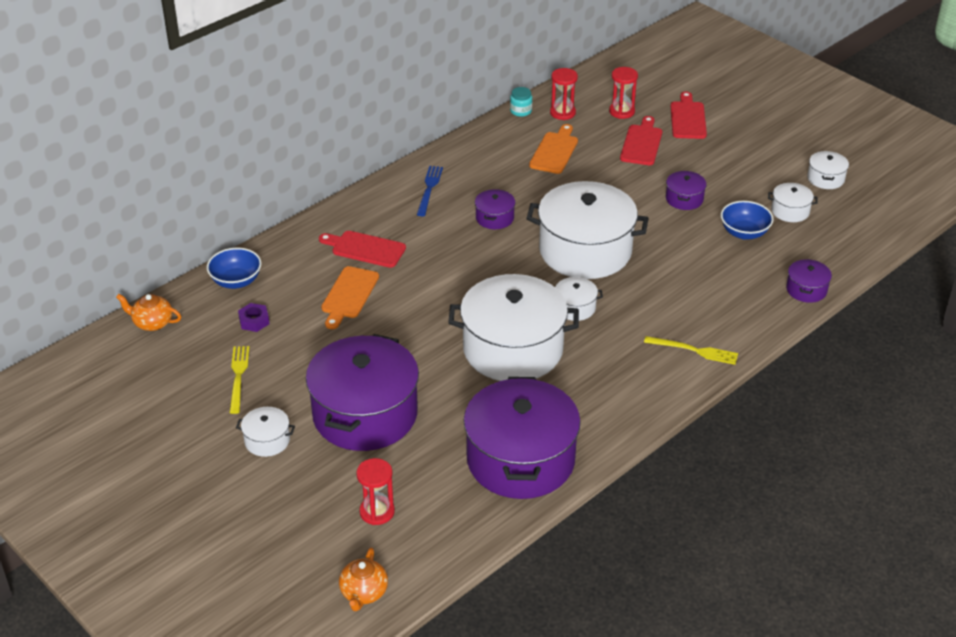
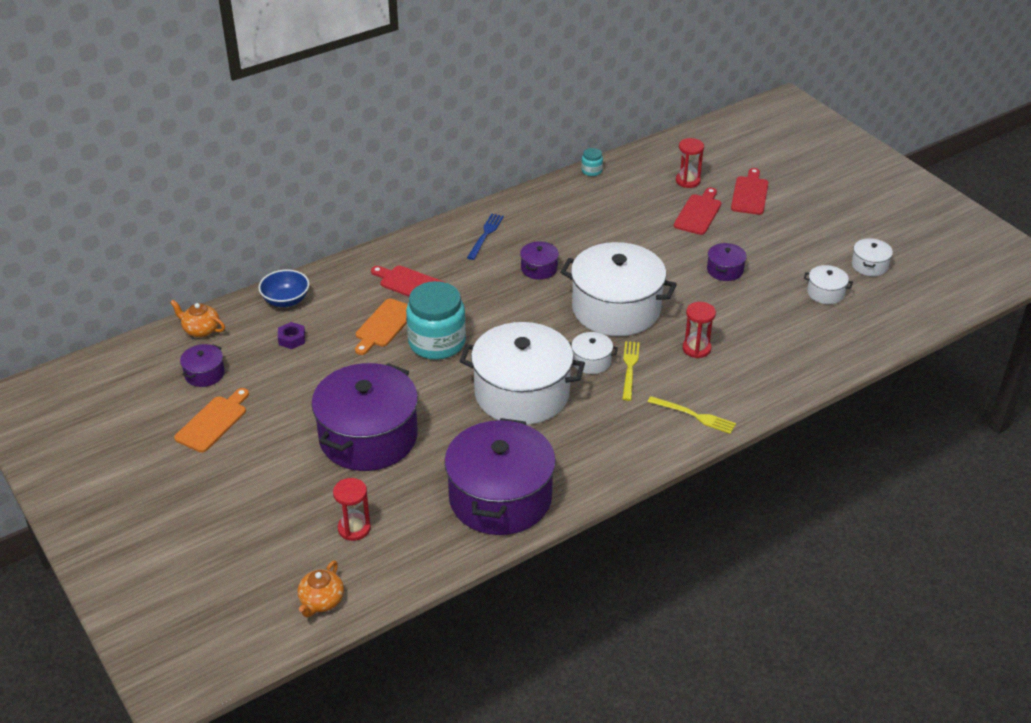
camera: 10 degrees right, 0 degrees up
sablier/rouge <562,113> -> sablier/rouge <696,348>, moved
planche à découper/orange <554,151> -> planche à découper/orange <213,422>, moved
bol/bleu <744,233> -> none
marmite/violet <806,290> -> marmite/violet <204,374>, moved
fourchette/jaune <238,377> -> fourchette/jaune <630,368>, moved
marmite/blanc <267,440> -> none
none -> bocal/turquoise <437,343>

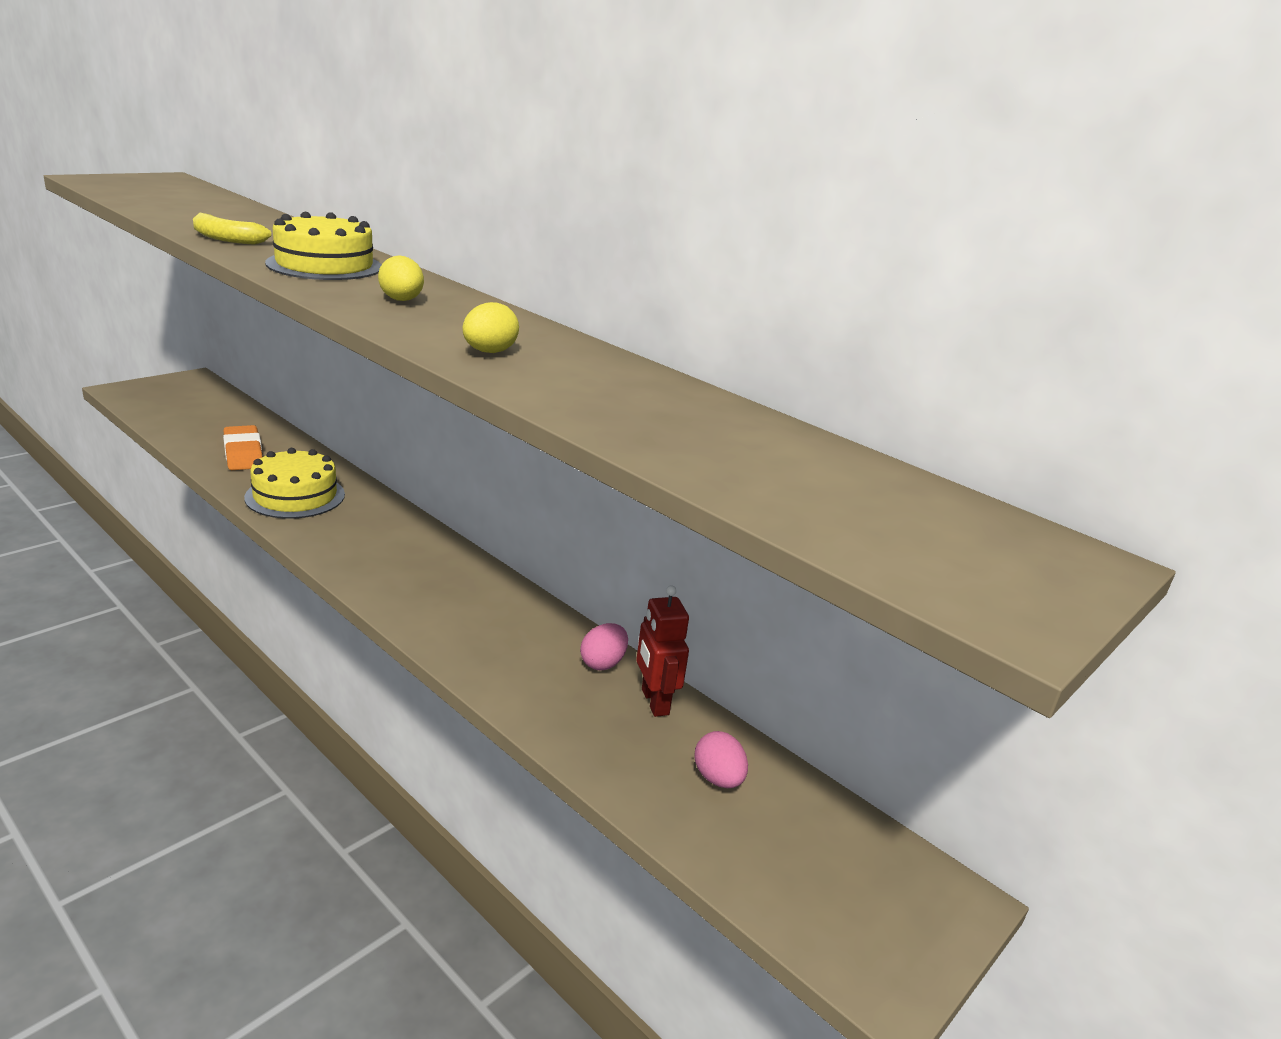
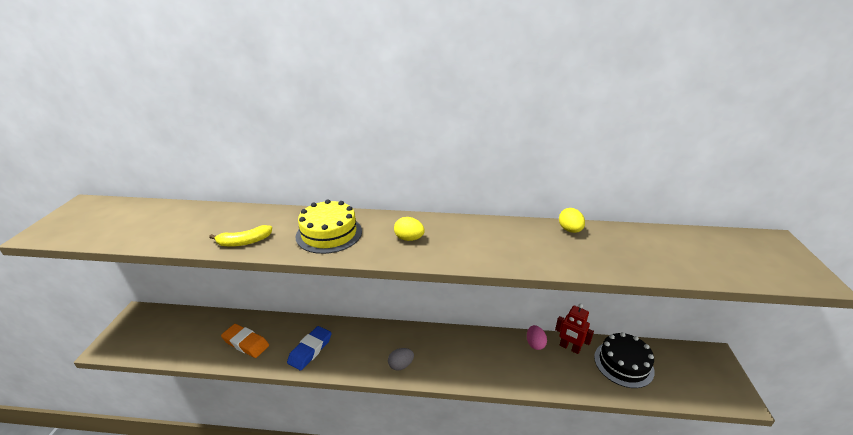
camera: 35 degrees left, 5 degrees up
œuf/jaune <489,352> -> œuf/jaune <570,230>, moved
gâteau/jaune <295,496> -> gomme/bleu <310,350>
œuf/rose <718,779> -> gâteau/noir <623,364>
none -> œuf/gris <401,365>

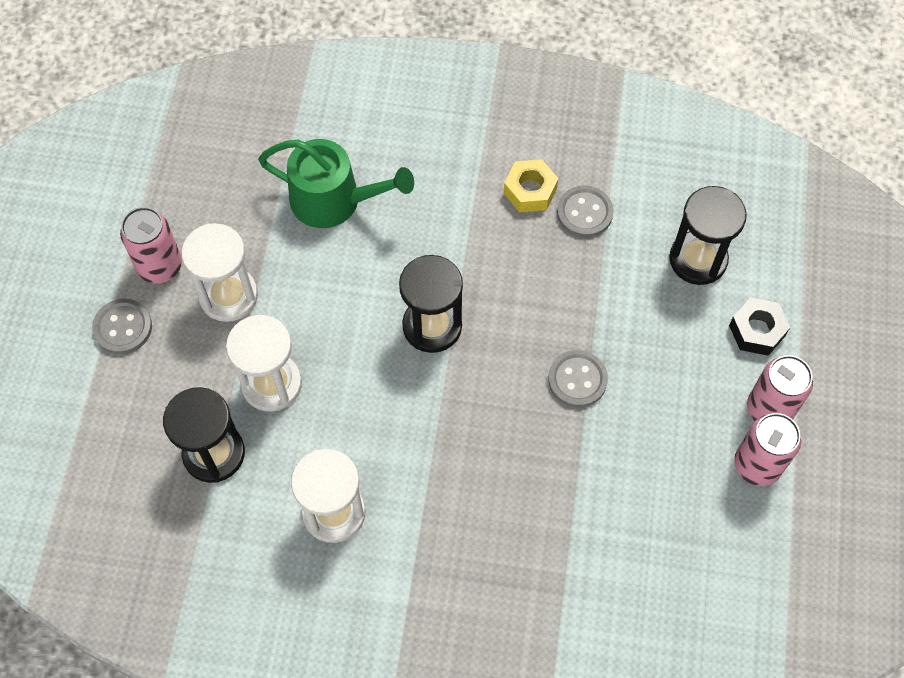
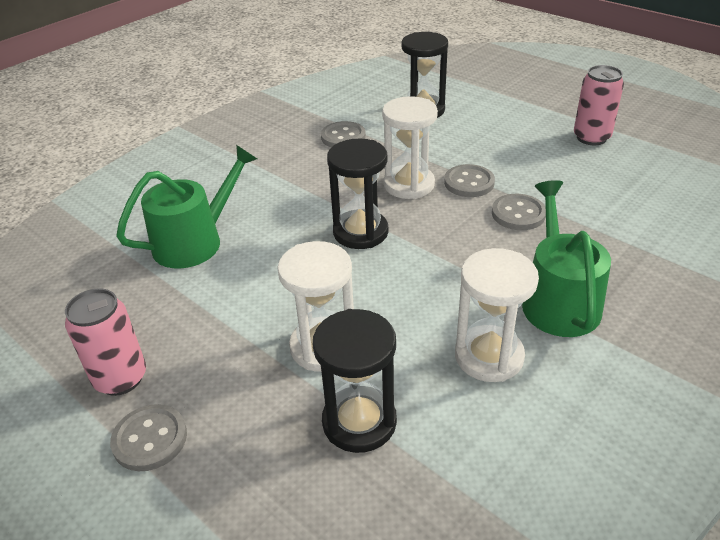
camera: 55 degrees left, 25 degrees down
écrou/jaune <530,191> -> none
sablier/blanc <228,295> -> sablier/blanc <409,185>, moved
écrou/noir <757,330> -> none
canette/rose <769,409> -> none
none -> arrosoir/vert <558,300>
none -> bouton/gris <518,214>

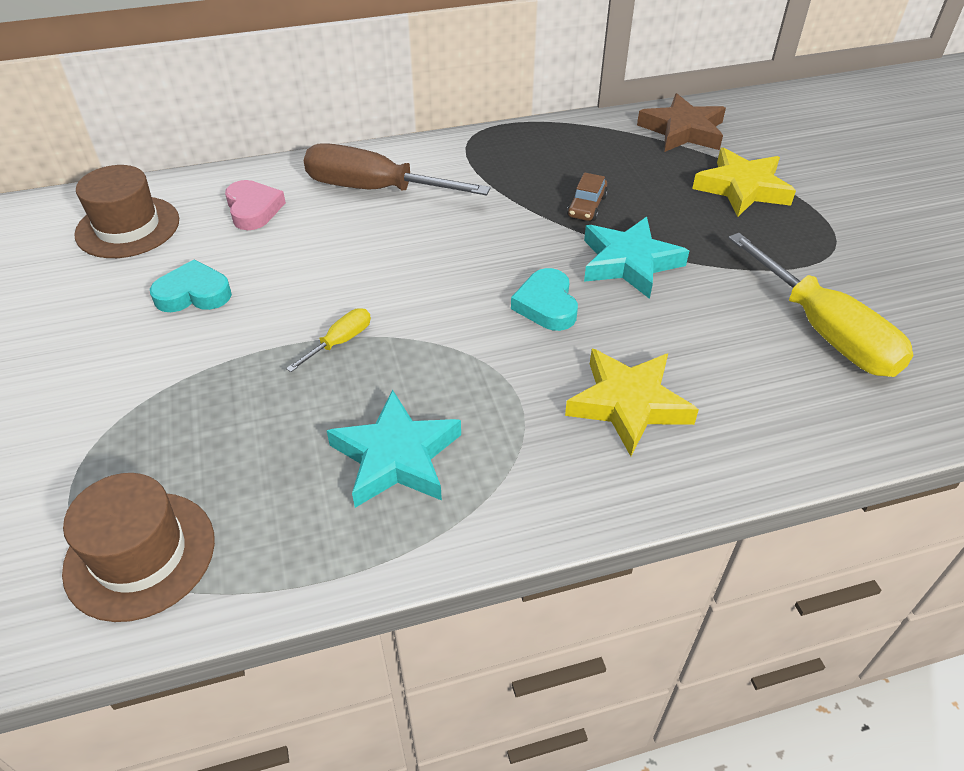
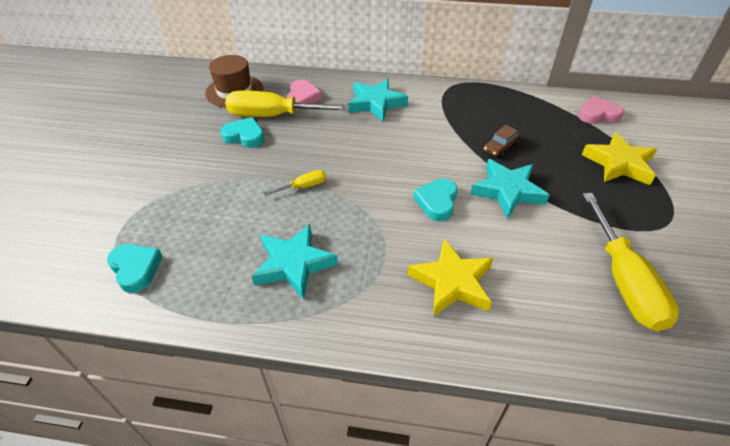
camera: 25 degrees right, 0 degrees up
étoile/marron <683,131> -> cœur/rose <597,114>
tournevis/marron <375,189> -> étoile/turquoise <376,103>
chapeau/marron <140,555> -> cœur/turquoise <136,269>
none -> tournevis/jaune <274,116>

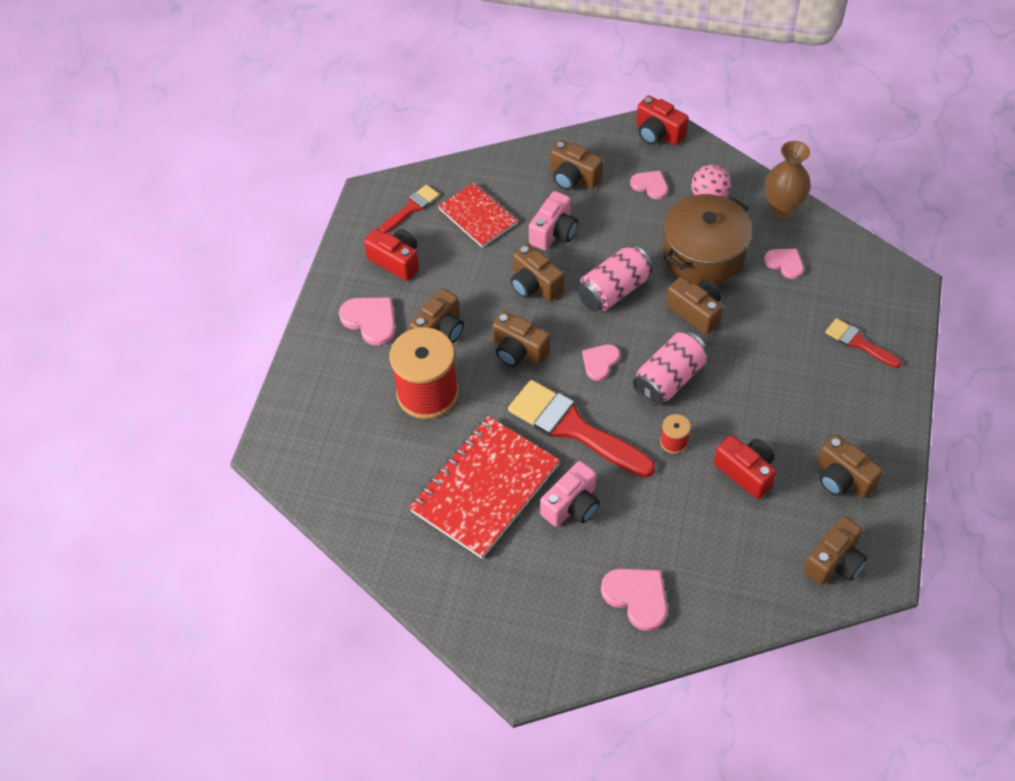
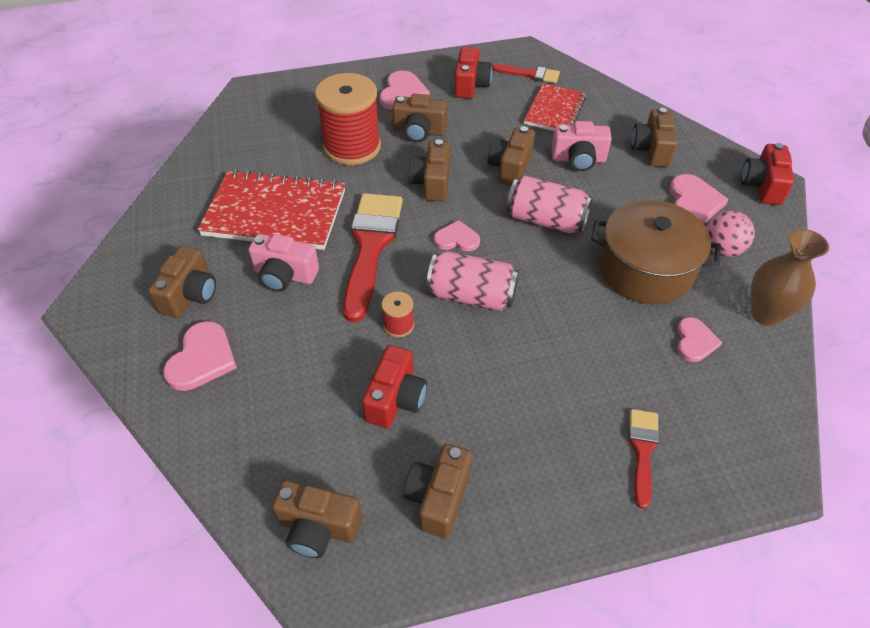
camera: 60 degrees right, 5 degrees down
cœur/rose <650,185> -> cœur/rose <693,202>, x1.51
appareil photo/marron <695,312> -> appareil photo/marron <190,295>, moved

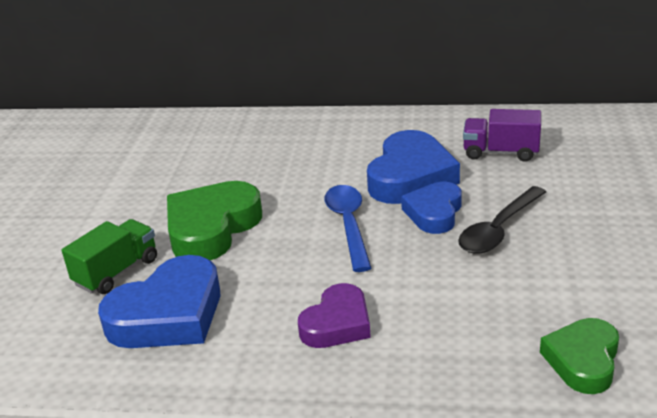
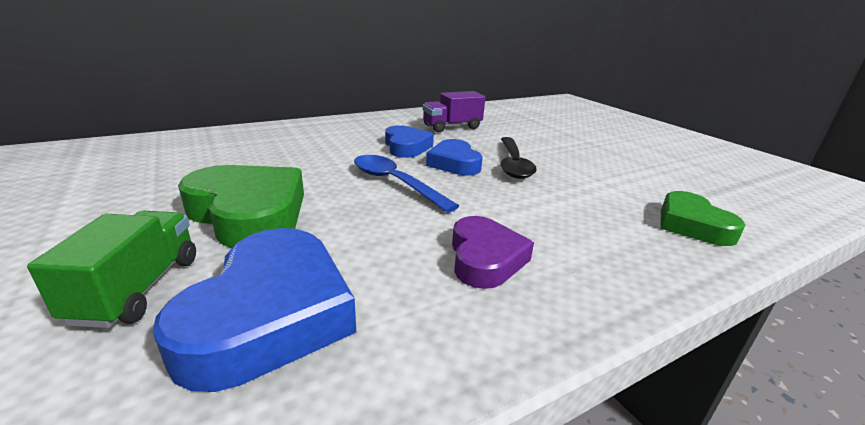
camera: 40 degrees left, 5 degrees down
cœur/bleu <410,177> -> cœur/bleu <406,147>, x0.63
cœur/vert <211,228> -> cœur/vert <249,213>, 135 degrees clockwise

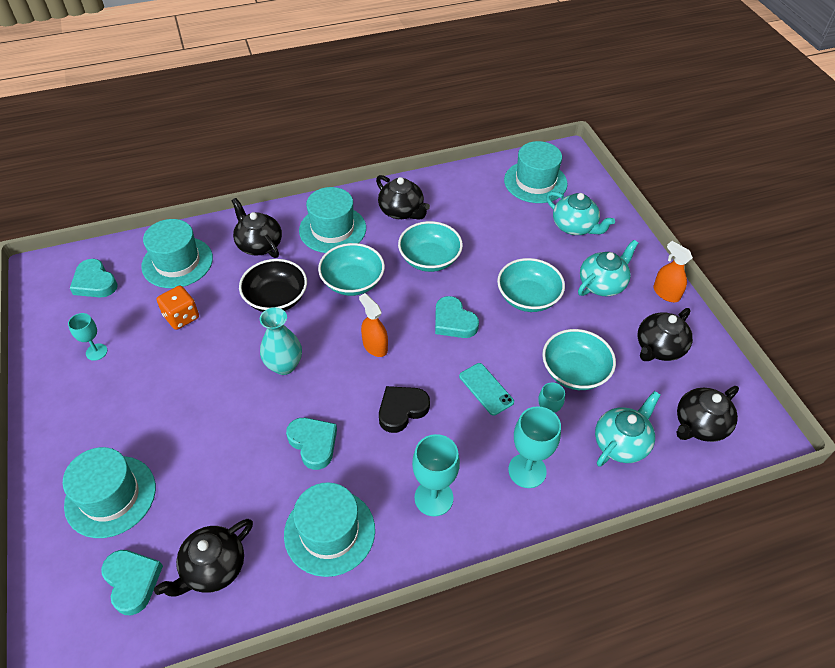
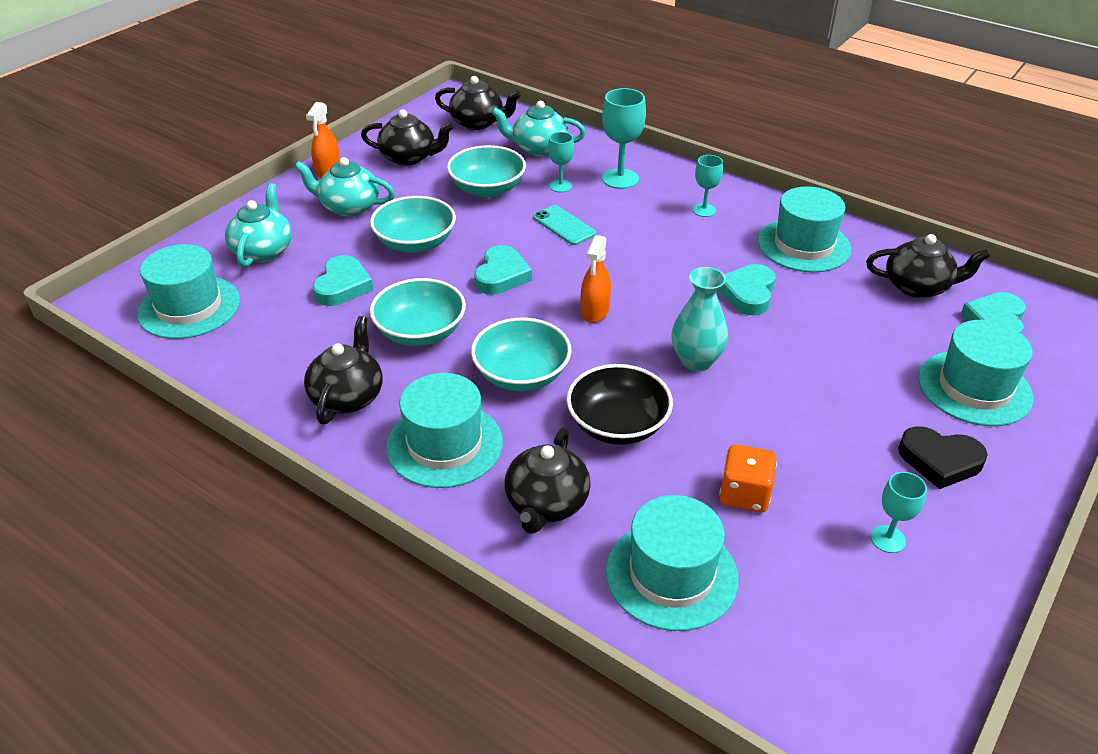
camera: 125 degrees left, 10 degrees down
cœur/turquoise <95,282> -> cœur/turquoise <343,286>, moved
téléphone/turquoise <486,389> -> téléphone/turquoise <564,225>, 60 degrees counterclockwise
cœur/noir <402,410> -> cœur/noir <939,461>, moved
verre à pied/turquoise <433,498> -> verre à pied/turquoise <704,210>, x0.61

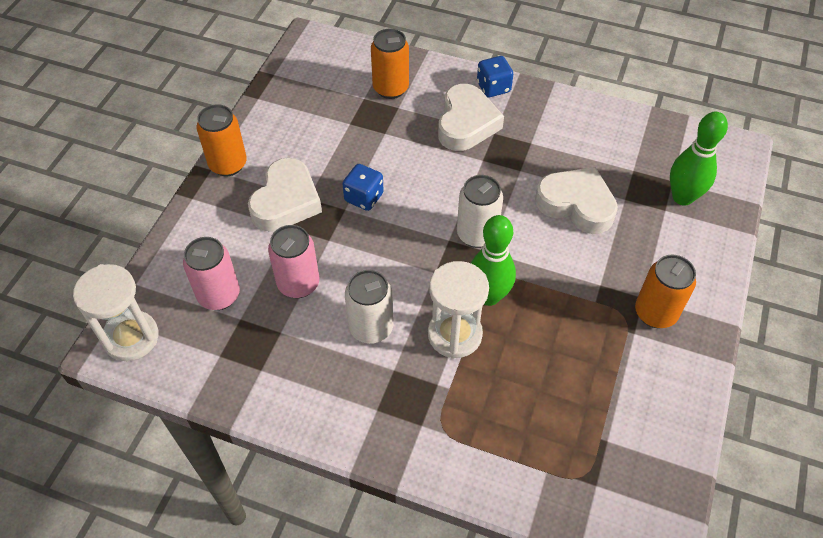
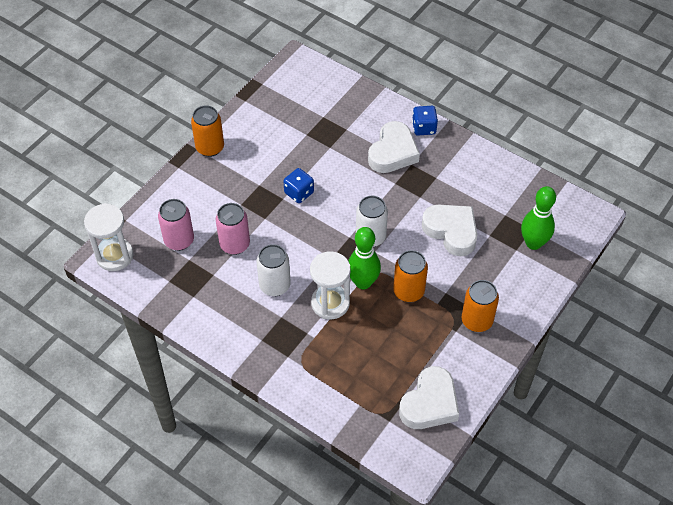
camera: 15 degrees right, 0 degrees up
canette/orange <390,88> -> canette/orange <408,291>, moved
cœur/blanc <286,201> -> cœur/blanc <430,403>, moved

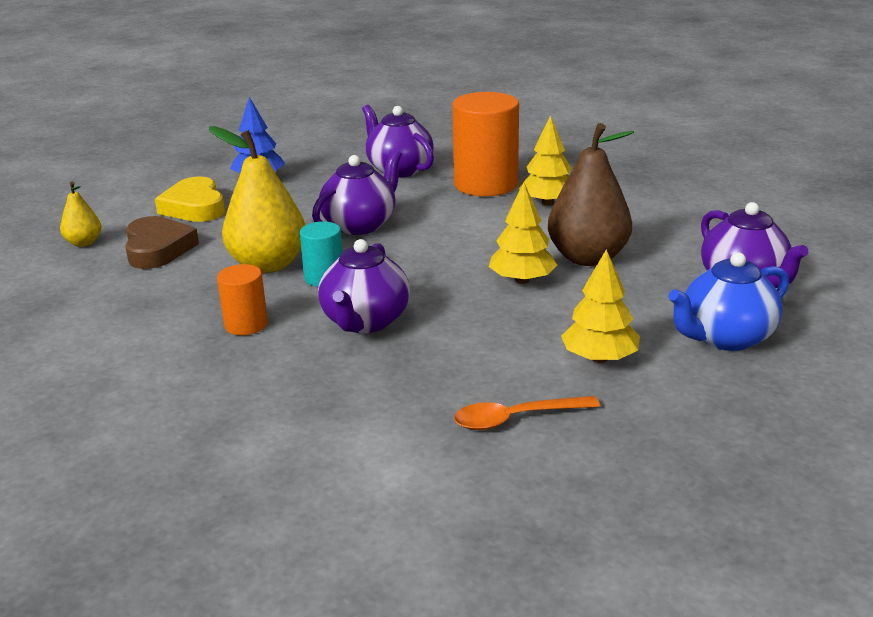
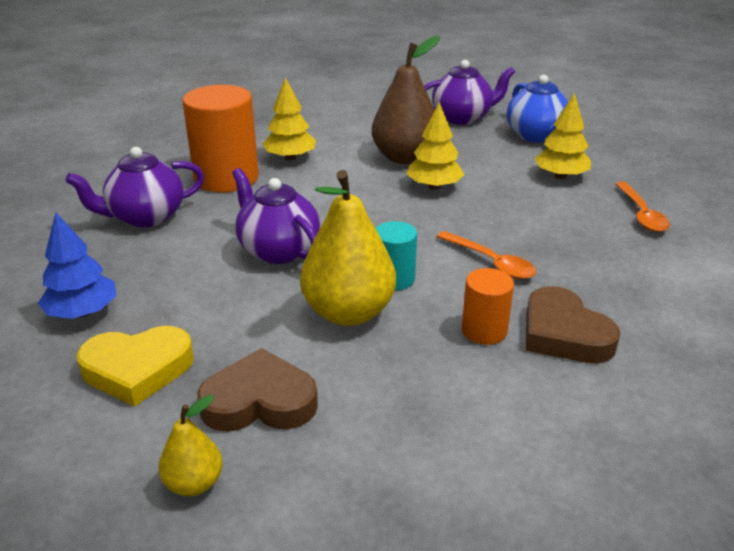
camera: 80 degrees left, 5 degrees up
théière/violet <365,322> -> cuillère/orange <491,262>
none -> cœur/marron <564,334>

